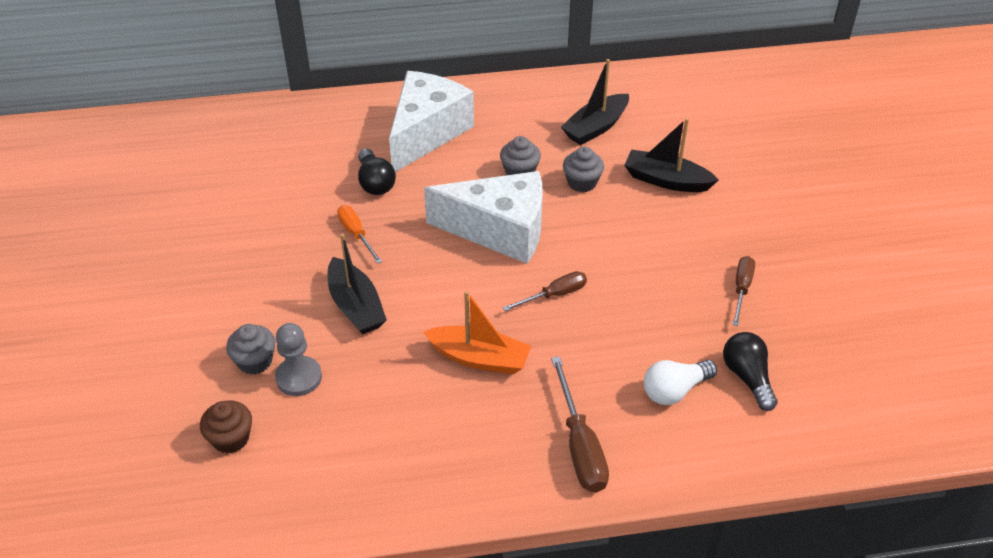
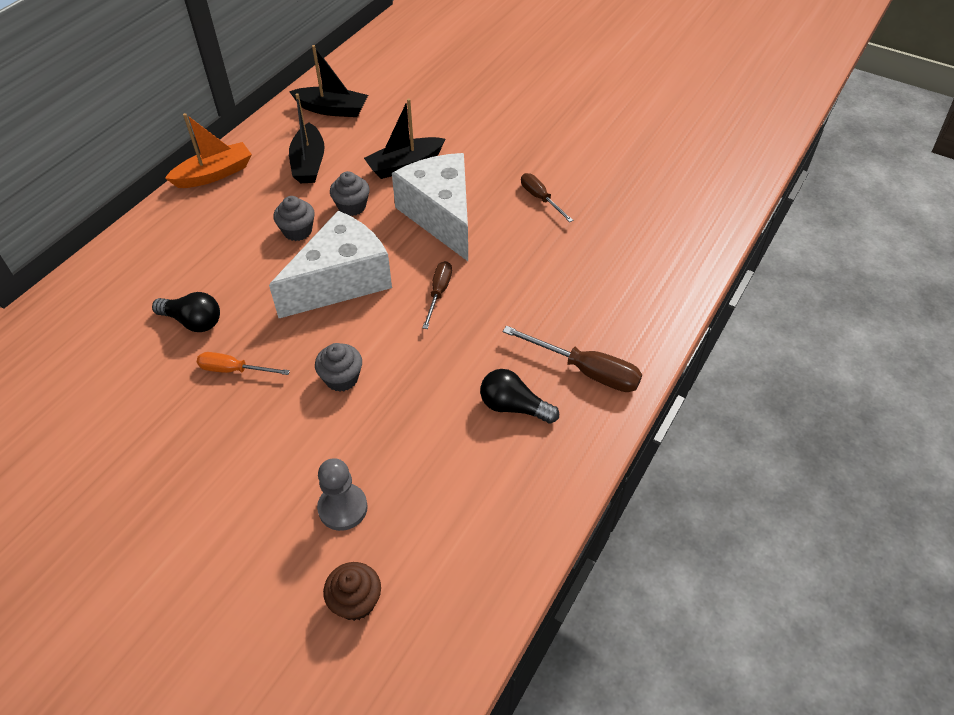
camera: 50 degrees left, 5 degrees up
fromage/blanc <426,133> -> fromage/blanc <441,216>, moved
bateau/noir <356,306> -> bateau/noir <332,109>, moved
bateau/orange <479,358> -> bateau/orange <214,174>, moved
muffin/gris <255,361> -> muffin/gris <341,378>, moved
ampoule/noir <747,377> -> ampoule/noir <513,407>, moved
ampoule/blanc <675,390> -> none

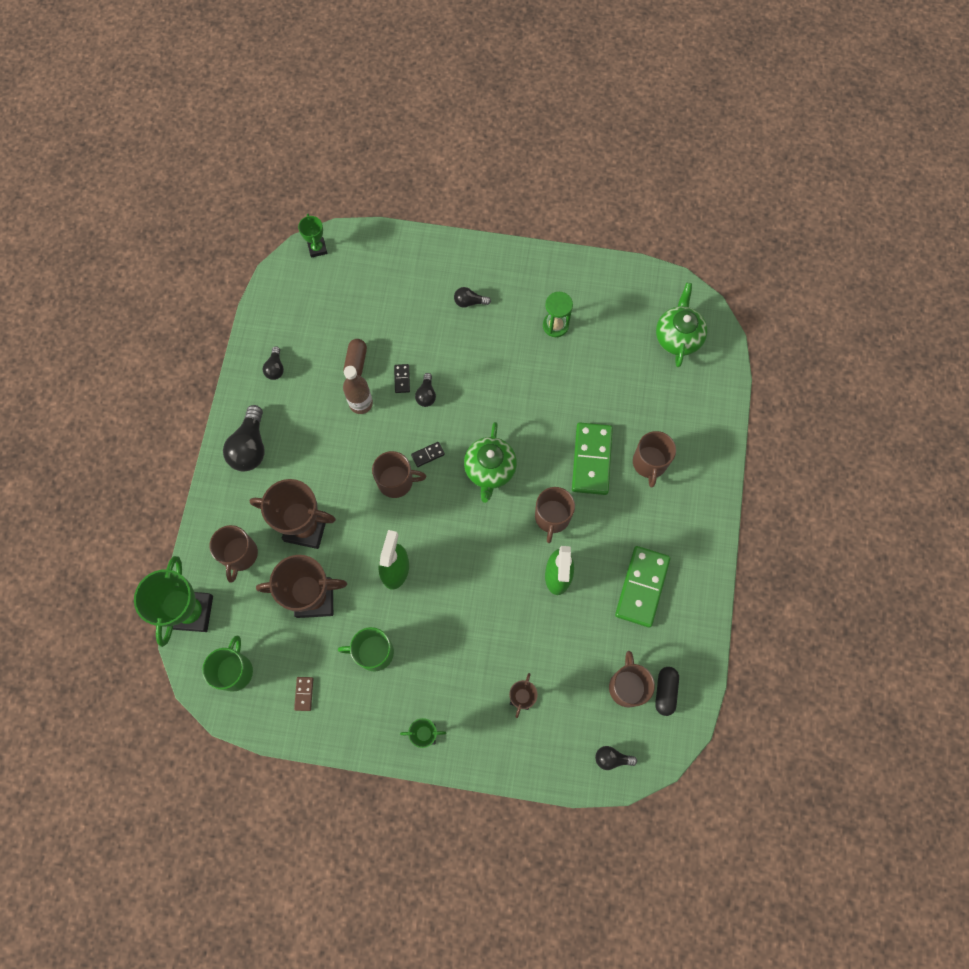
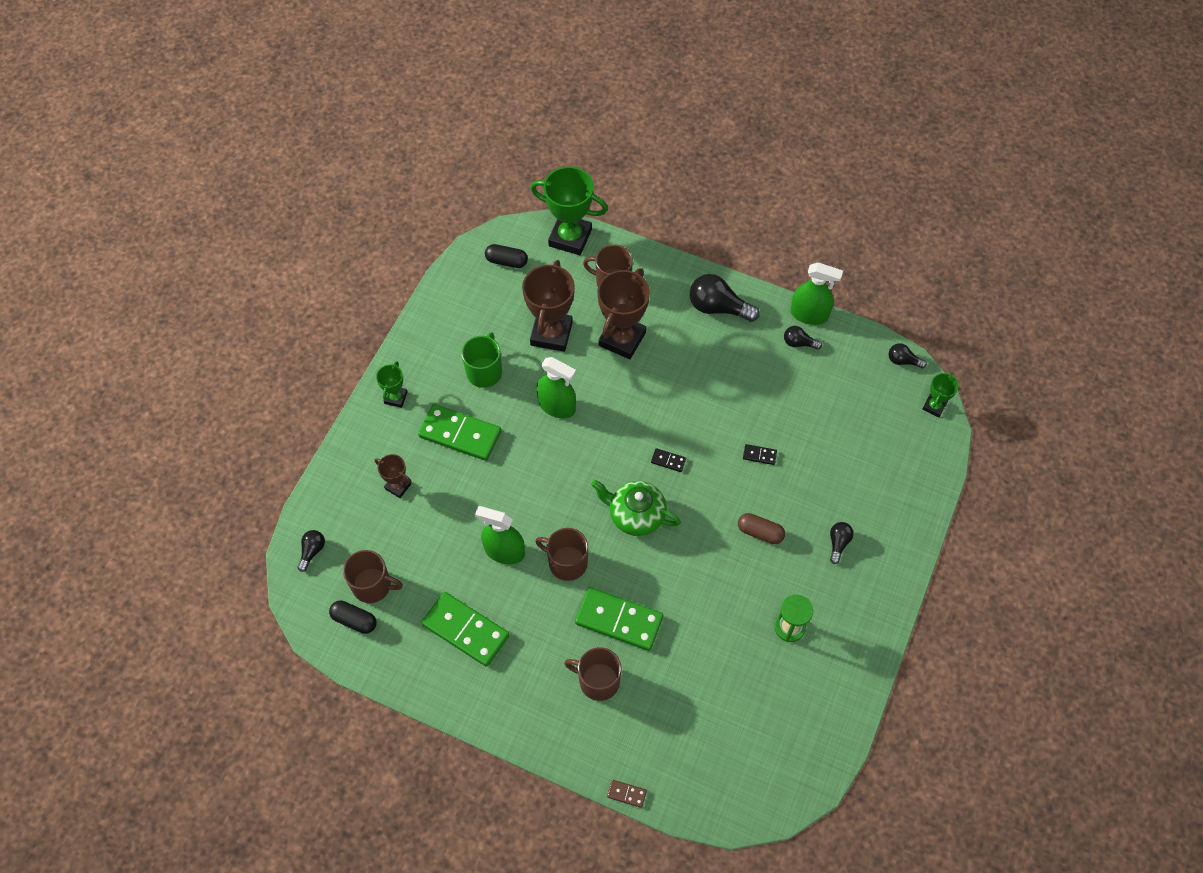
camera: 105 degrees right, 10 degrees down
trophée/vert <317,248> -> trophée/vert <934,406>, 60 degrees counterclockwise
théière/vert <678,337> -> none
gélule/marron <356,363> -> gélule/marron <760,532>, moved
bouteille/marron <361,403> -> none
ampoule/noir <426,395> -> ampoule/noir <903,361>, moved
domino/noir <428,455> -> domino/noir <668,461>, 60 degrees counterclockwise
tasse/marron <396,481> -> none
tasse/vert <235,670> -> gélule/noir <506,261>
domino/marron <304,694> -> domino/marron <626,794>, moved
none -> vaporisateur/vert <809,314>
none -> domino/vert <460,434>

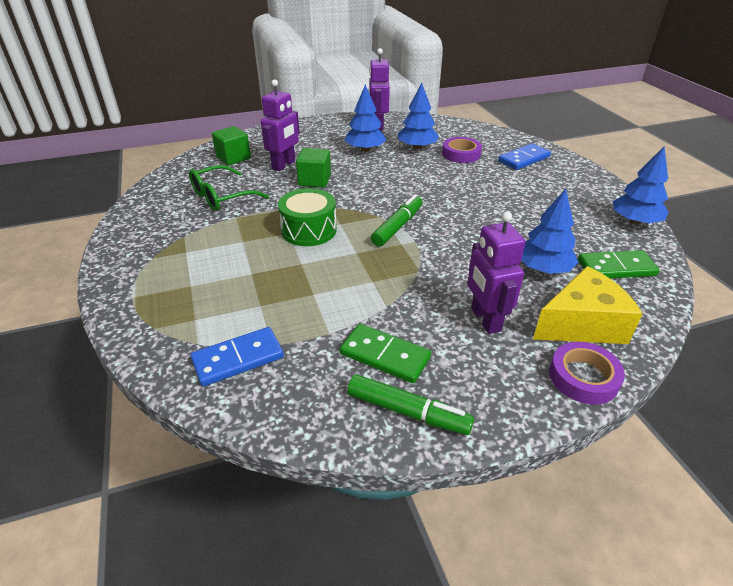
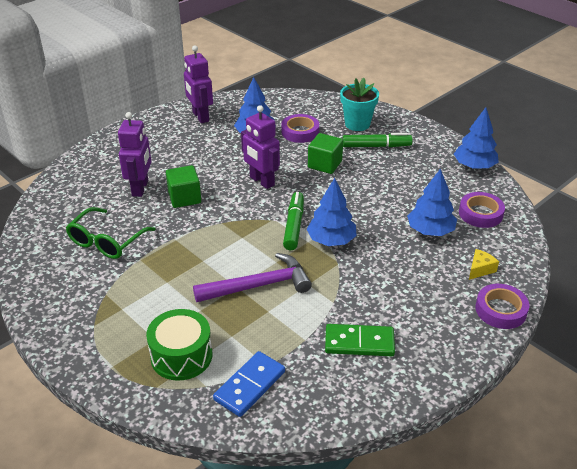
camera: 25 degrees left, 0 degrees up
arbre/bleu <365,149> -> arbre/bleu <331,240>, moved
cube/vert <233,158> -> cube/vert <325,164>, moved
domino/bleu <523,159> -> pot de fleurs/turquoise <357,124>
tambour/vert <309,230> -> tambour/vert <181,356>, moved
robot/violet <485,320> -> robot/violet <261,181>, moved
domino/vert <616,268> -> ruban adhésif/violet <480,213>
fromage/jaune <581,324> -> fromage/jaune <480,269>, x0.45
feutre/vert <408,412> -> feutre/vert <376,146>, moved
none -> marteau/violet <258,285>

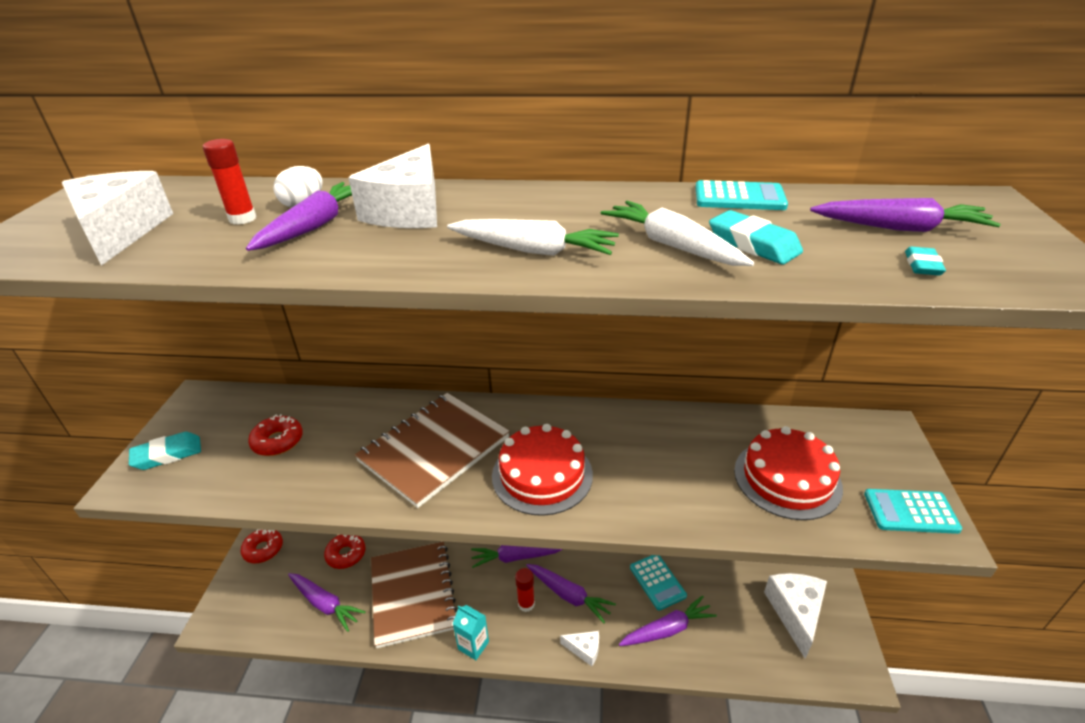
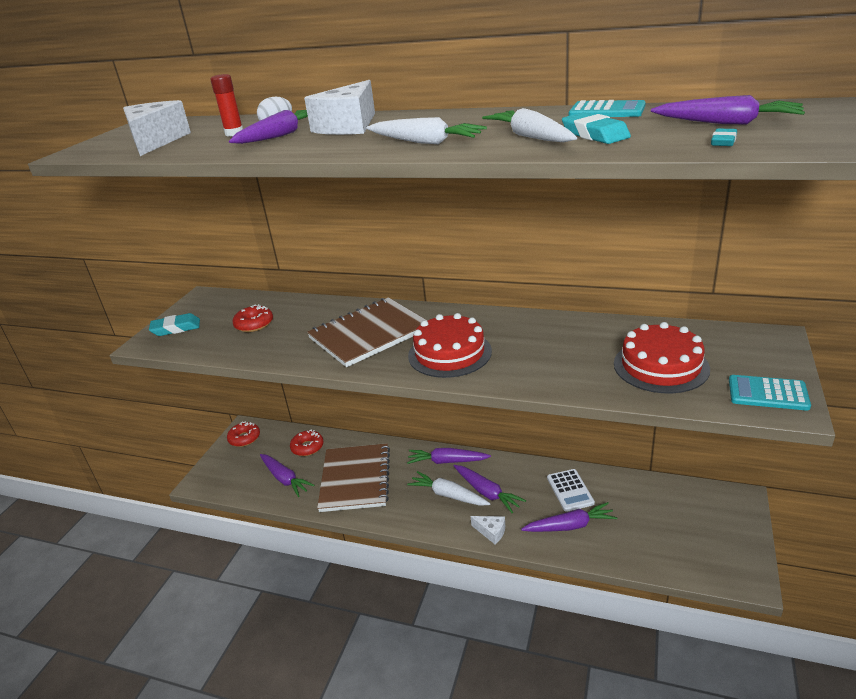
camera: 15 degrees right, 5 degrees down
calculatrice/turquoise <657,582> -> calculatrice/blanc <570,490>
bâton de colle/rouge <526,604> -> carotte/blanc <448,495>
fromage/blanc <795,613> -> none
brique de lait/turquoise <473,645> -> none

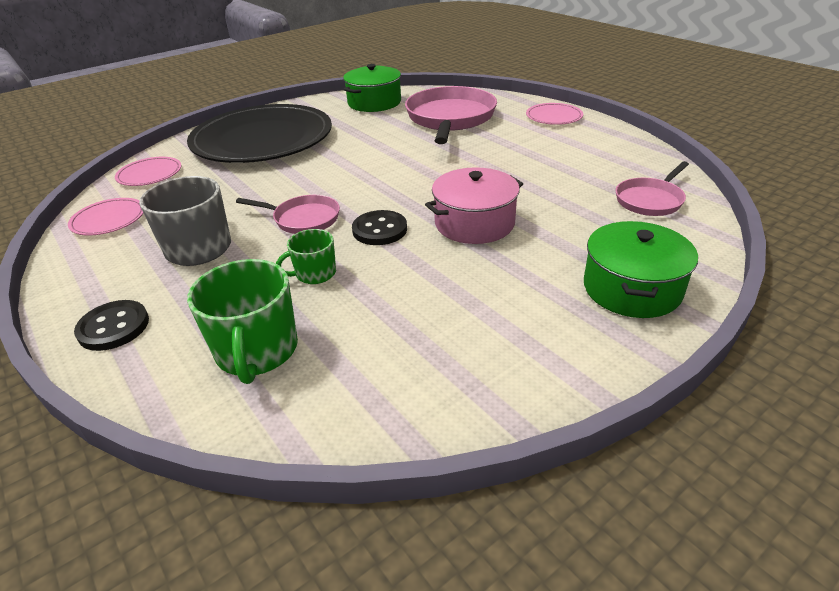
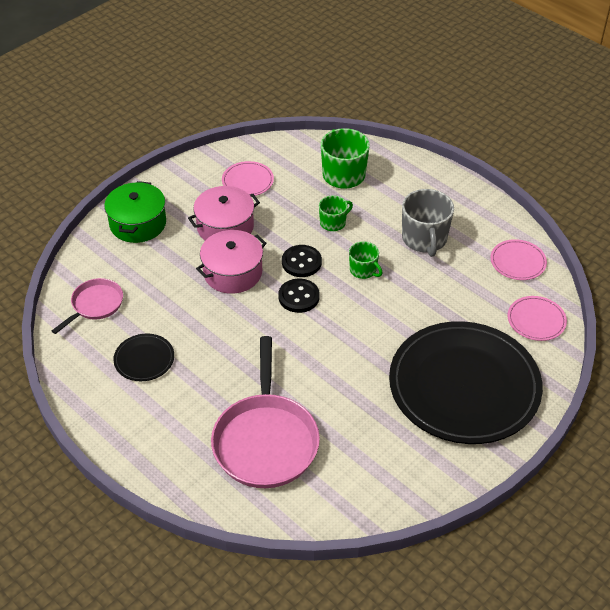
camera: 170 degrees right, 10 degrees up
marmite/vert <374,102> -> none
assiette/rose <554,117> -> assiette/rose <247,181>, moved
poêle/rose <303,219> -> tasse/vert <363,270>
bouton/noir <113,327> -> bouton/noir <299,297>, moved
none -> marmite/rose <225,227>
none -> assiette/noir <144,359>

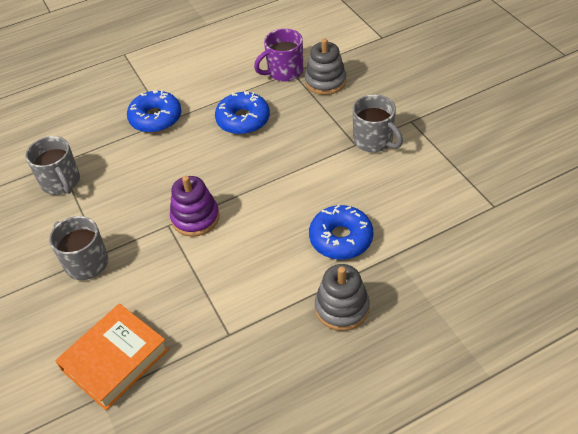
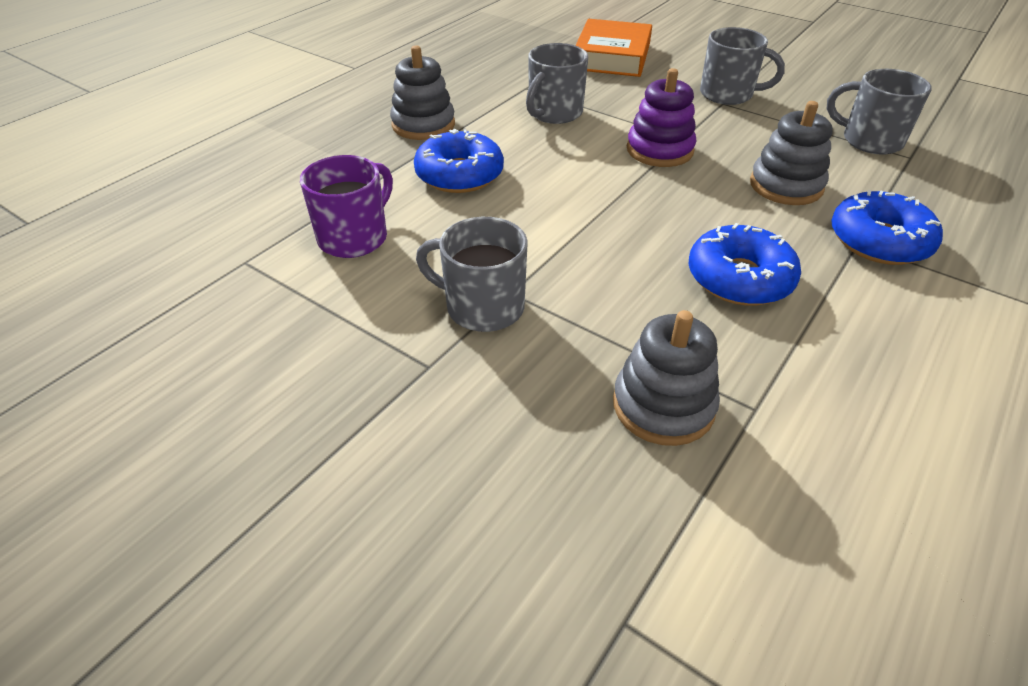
camera: 150 degrees right, 5 degrees down
tasse/violet <284,71> -> tasse/violet <354,237>, moved
none -> tasse/gris <554,113>
none -> jouet à empiler/gris <786,186>

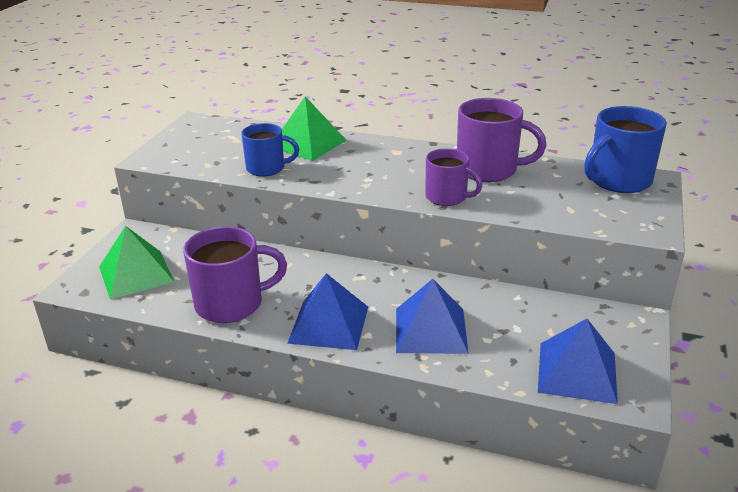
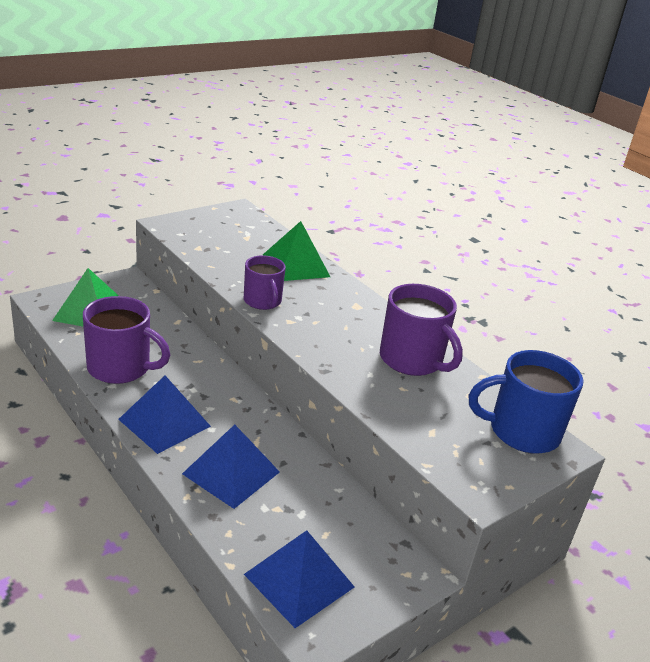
camera: 30 degrees right, 0 degrees up
tasse/bleu <266,168> -> none
tasse/violet <447,197> -> tasse/violet <262,301>, moved

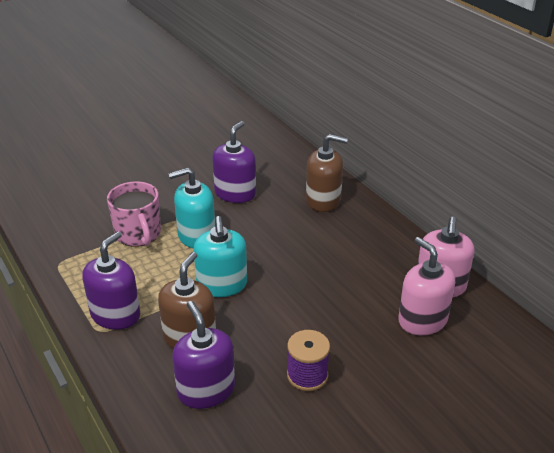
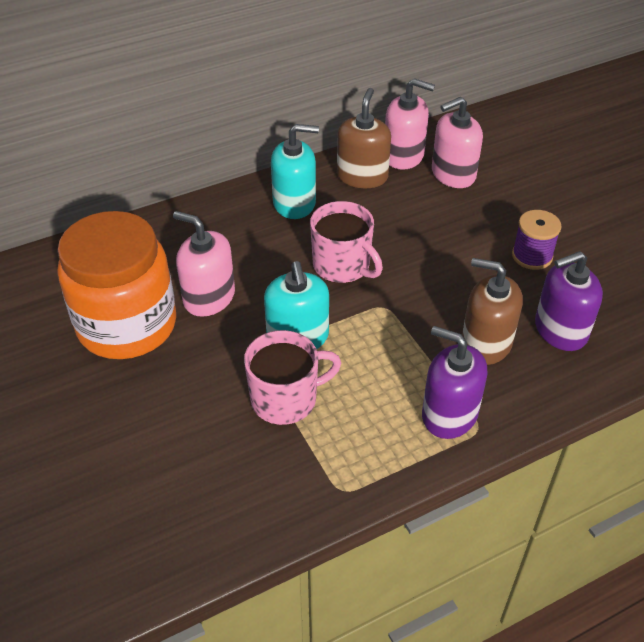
camera: 85 degrees left, 10 degrees up
distributeur de savon/violet <235,193> -> distributeur de savon/rose <209,297>
distributeur de savon/marron <323,200> -> distributeur de savon/marron <362,176>, moved
distributeur de savon/turquoise <222,285> -> distributeur de savon/turquoise <294,203>, moved
none -> tasse/rose <342,266>
none -> bocal/orange <127,325>

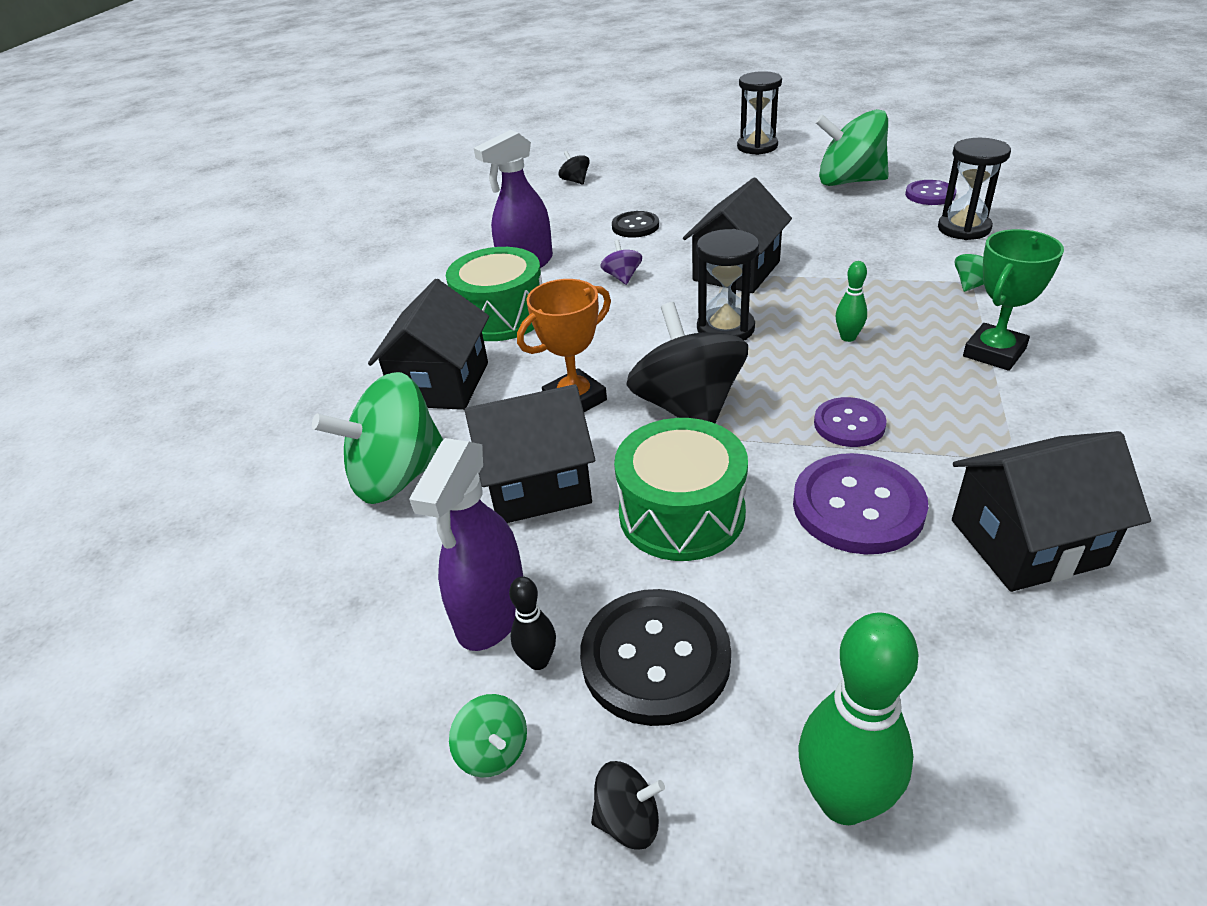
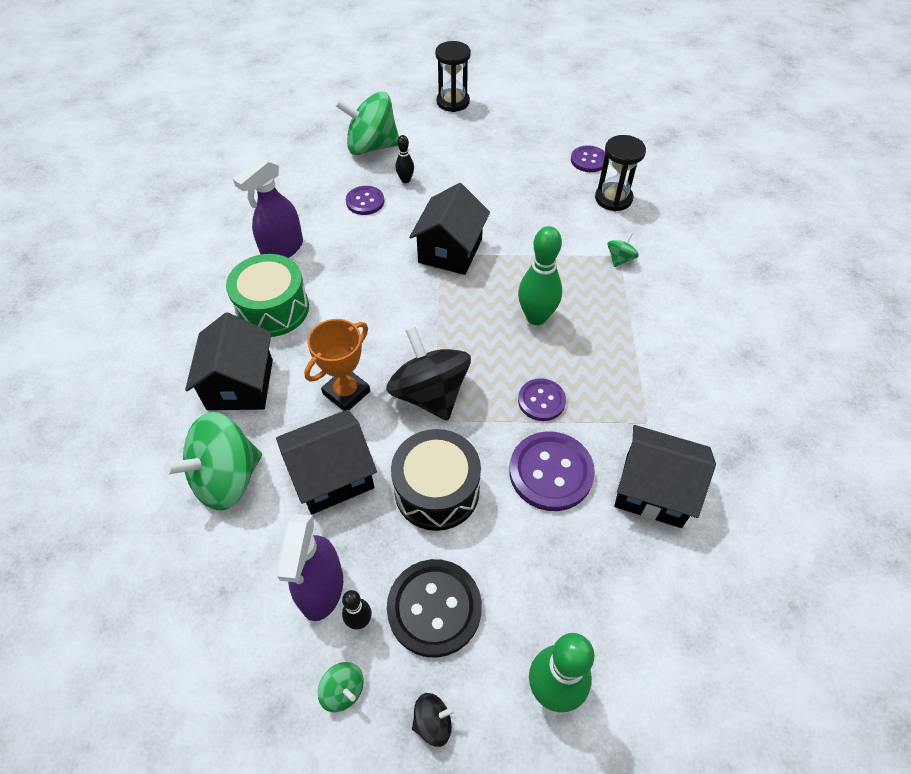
camera: 15 degrees left, 15 degrees up
toupie/vert <849,181> -> toupie/vert <371,146>, moved
toupie/noir <575,181> -> none
bouton/noir <635,226> -> bouton/violet <365,201>
sablier/noir <725,329> -> none
trophée/vert <994,353> -> none
toupie/violet <622,277> -> none
quille/vert <848,337> -> quille/vert <536,317>, x1.95
tambour/vert <681,513> -> tambour/noir <437,490>
maison/noir <1027,542> -> maison/noir <653,490>, 45 degrees clockwise
none -> quille/noir <405,180>

